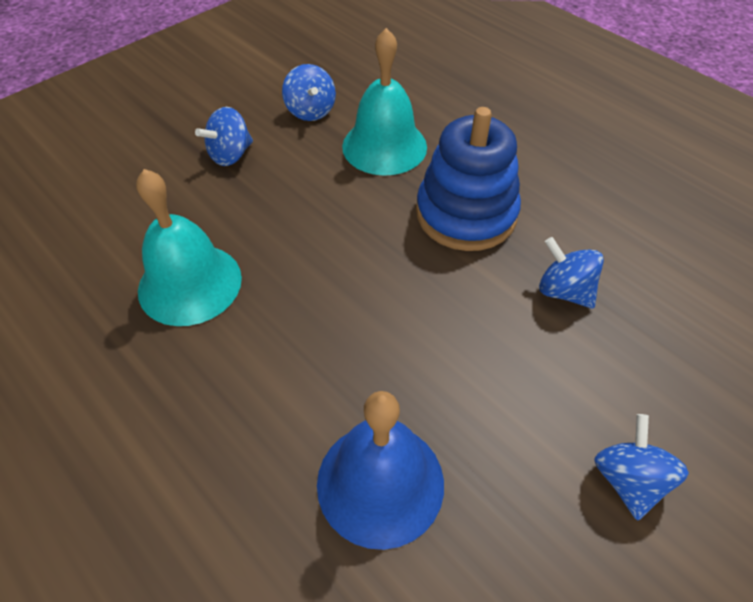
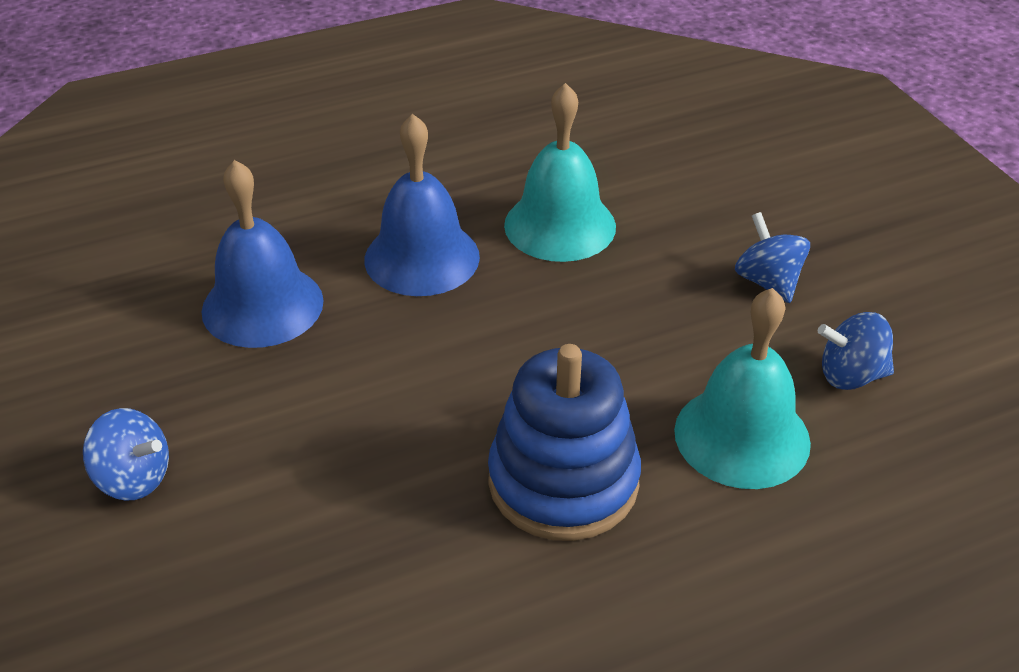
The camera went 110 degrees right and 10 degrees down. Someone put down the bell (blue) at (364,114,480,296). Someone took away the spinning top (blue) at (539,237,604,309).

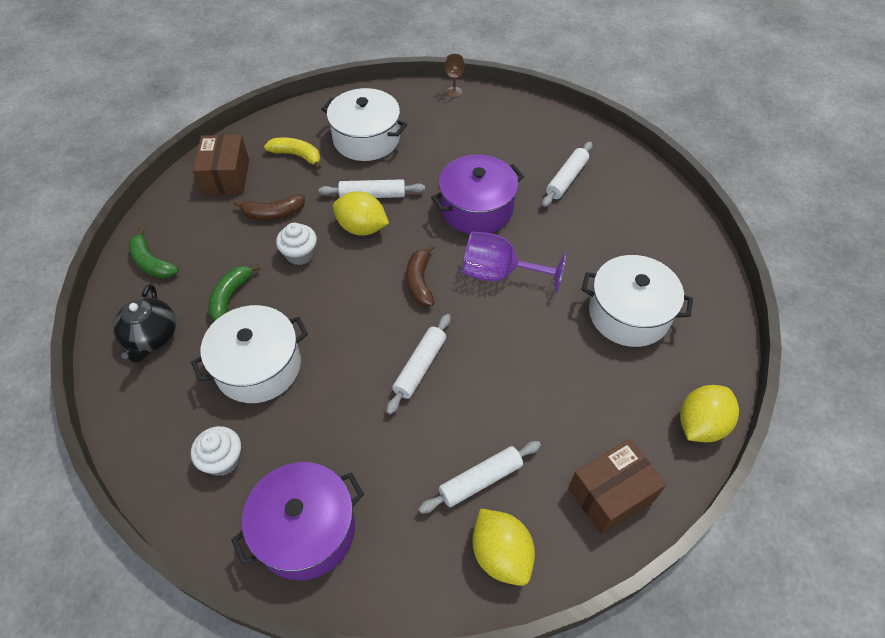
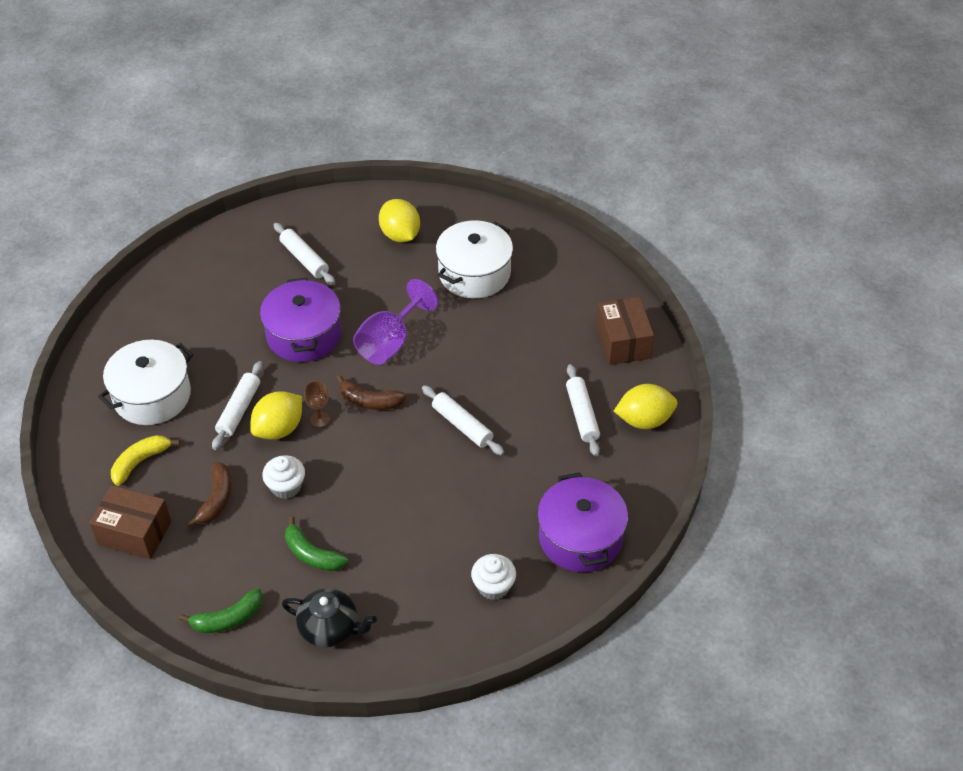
The camera went 70 degrees left and 5 degrees down. Someone carried the goblet (brown) from (445,53,464,98) to (304,381,330,427). Someone carried the lemon (yellow) from (680,385,739,442) to (379,199,420,242). Someone took away the pot (white) at (191,305,308,403).

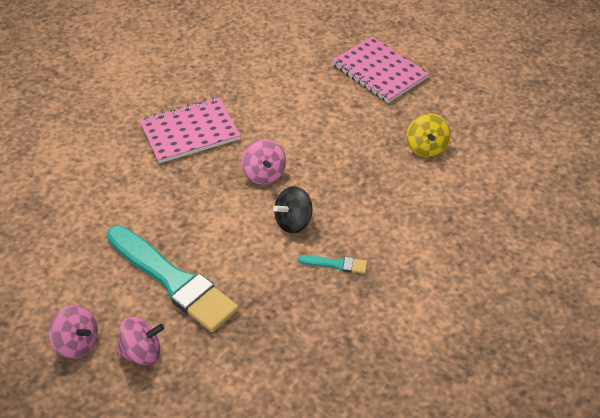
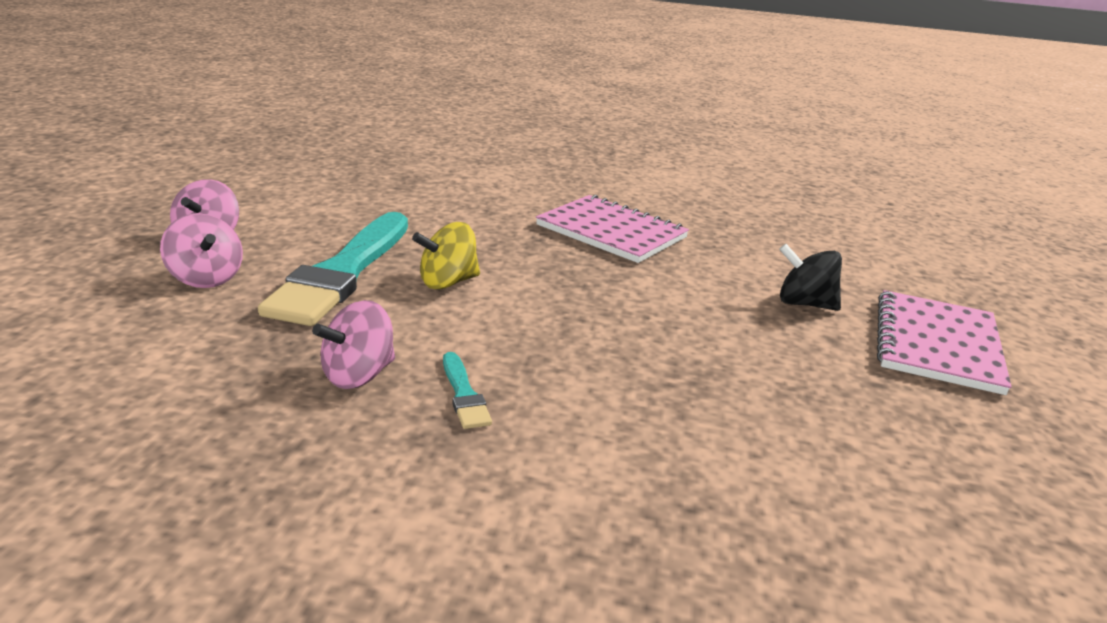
The camera went 60 degrees right and 20 degrees down. Someone carried the spinning top (pink) from (242,139,286,184) to (312,300,395,389). Someone carried the spinning top (yellow) from (407,113,451,157) to (412,222,480,290). Someone carried the spinning top (black) from (273,186,313,233) to (779,244,842,311).

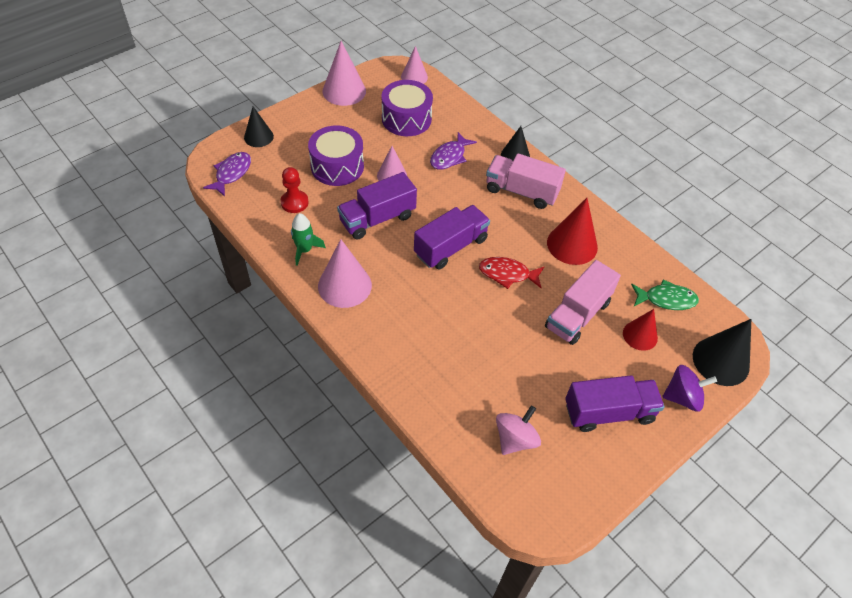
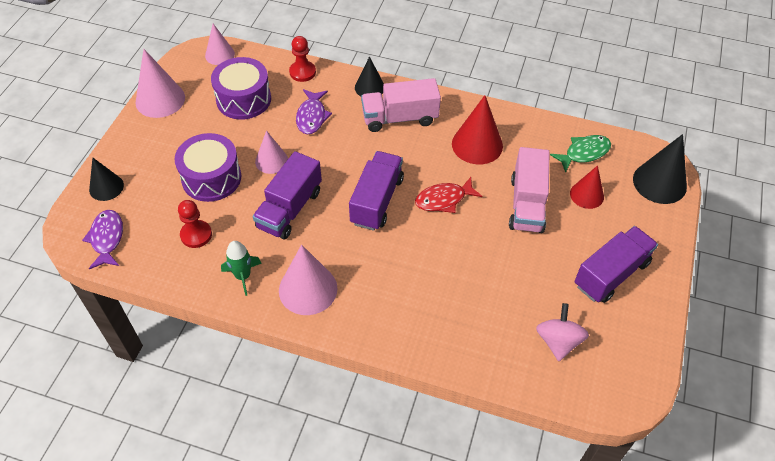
The camera went 30 degrees left and 0 degrees up. Someone put down the pawn (red) at (289,36,316,82). Someone took away the spinning top (purple) at (662,365,717,412).

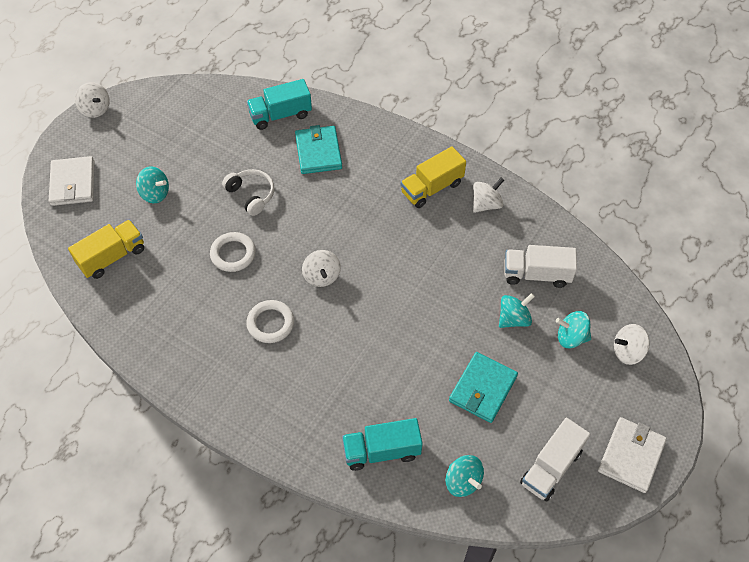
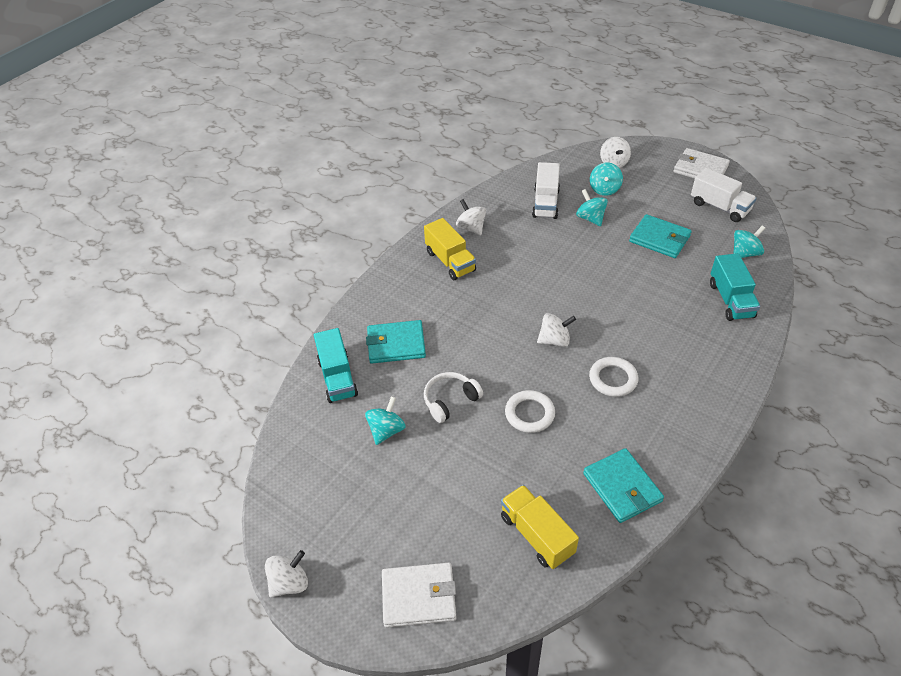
The camera went 85 degrees left and 10 degrees down. Someone carried the spinning top (turquoise) from (136,167,169,203) to (365,396,406,445). Someone put down the wallet (turquoise) at (583,448,664,523).

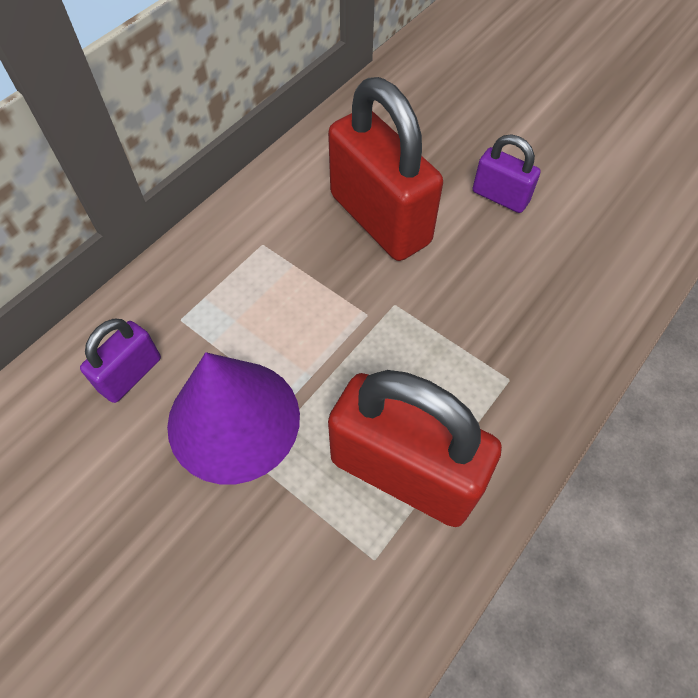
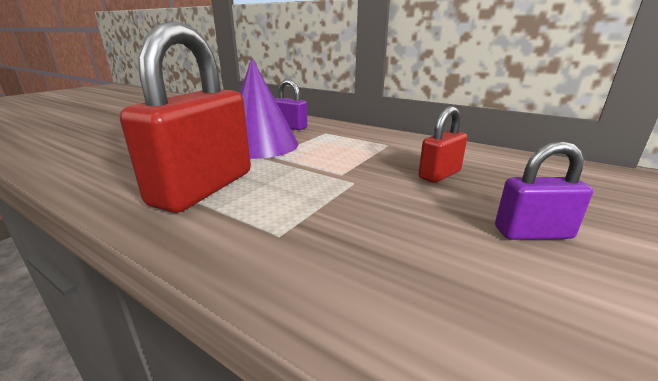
The camera went 85 degrees right and 35 degrees down. Someone scaled the padlock (red) at (328,77,443,261) by 0.50. Someone rotated the padlock (purple) at (473,135,541,213) by 60 degrees clockwise.

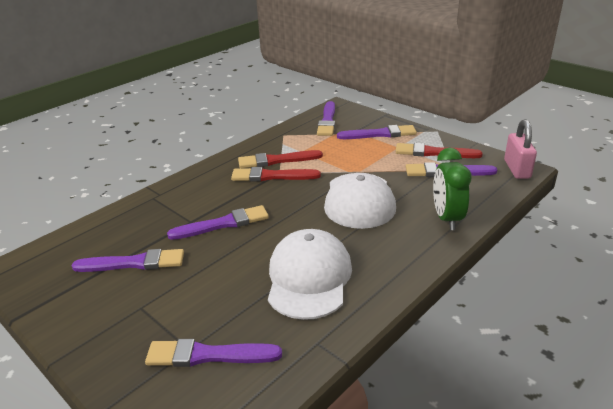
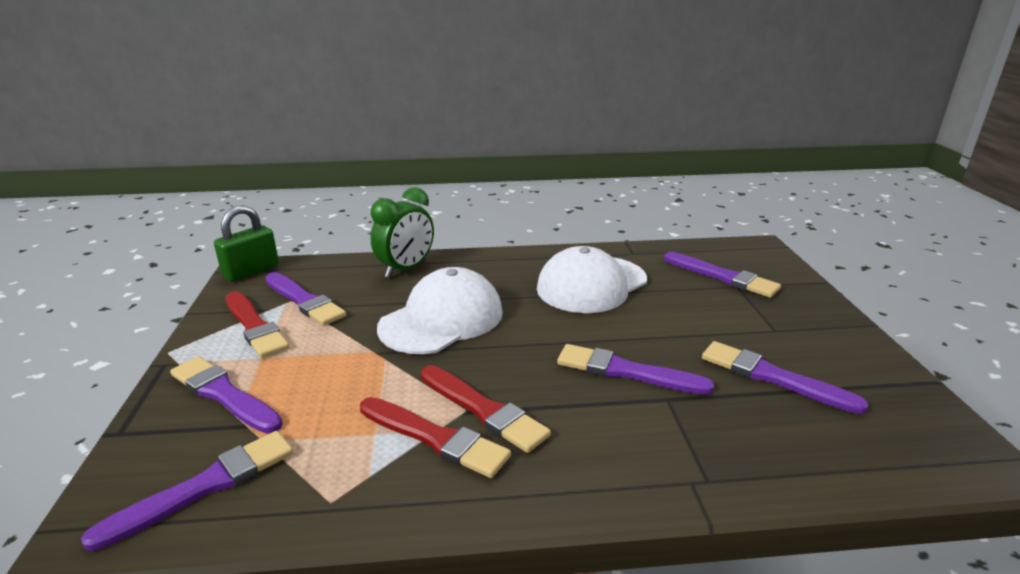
The camera went 140 degrees left and 5 degrees down. Someone repainted the padlock (pink) at (504,119,537,179), which became the padlock (green) at (214,205,279,282).

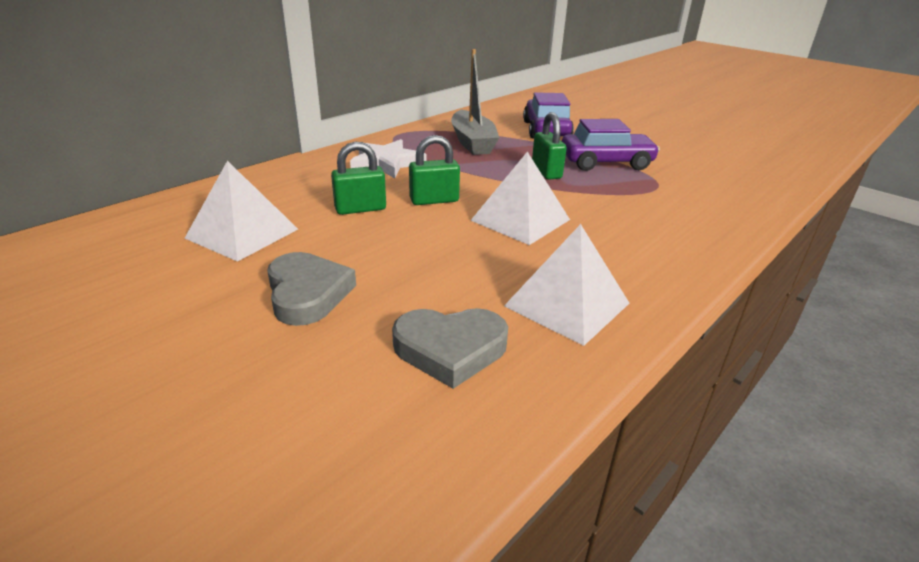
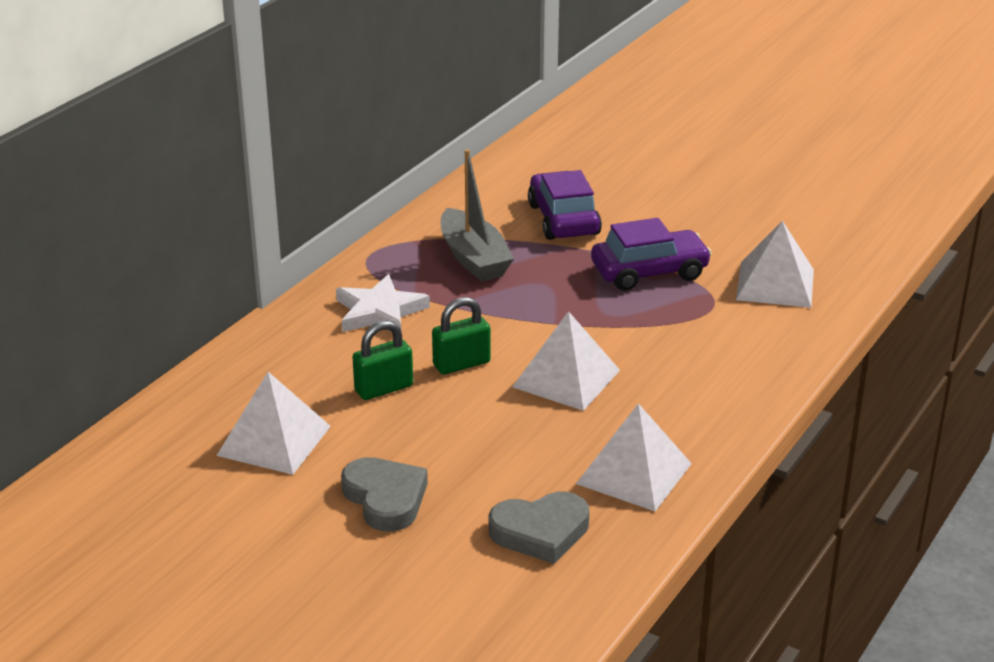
The camera went 10 degrees left and 0 degrees up. Someone put down the pyramid (white) at (736,221,814,308). Someone took away the padlock (green) at (532,112,567,179).

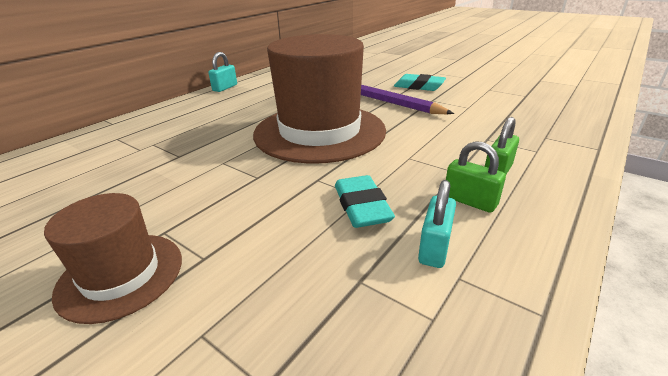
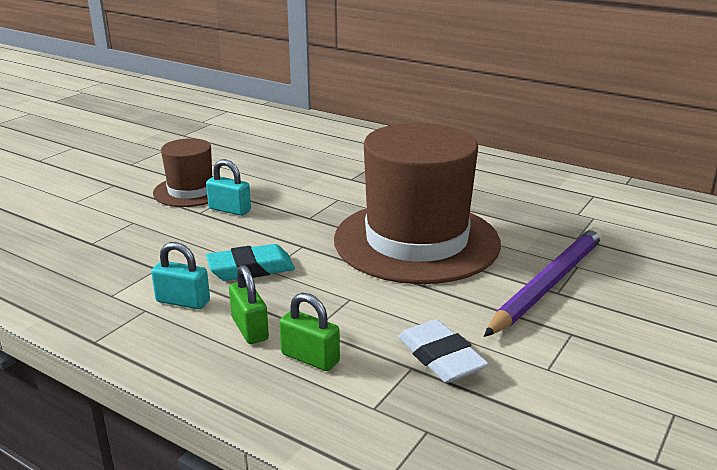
The camera went 85 degrees right and 5 degrees down. Someone carried the padlock (turquoise) from (208,52,237,92) to (206,159,251,216). Someone rotated the padlock (green) at (446,141,506,213) by 60 degrees counterclockwise. Someone put down the eraser (white) at (398,319,489,383). Someone took away the eraser (turquoise) at (394,74,446,91).

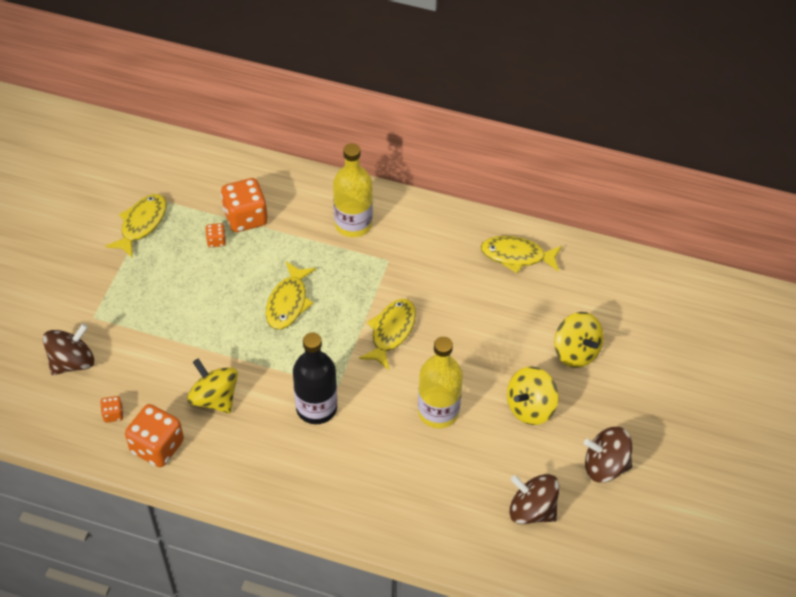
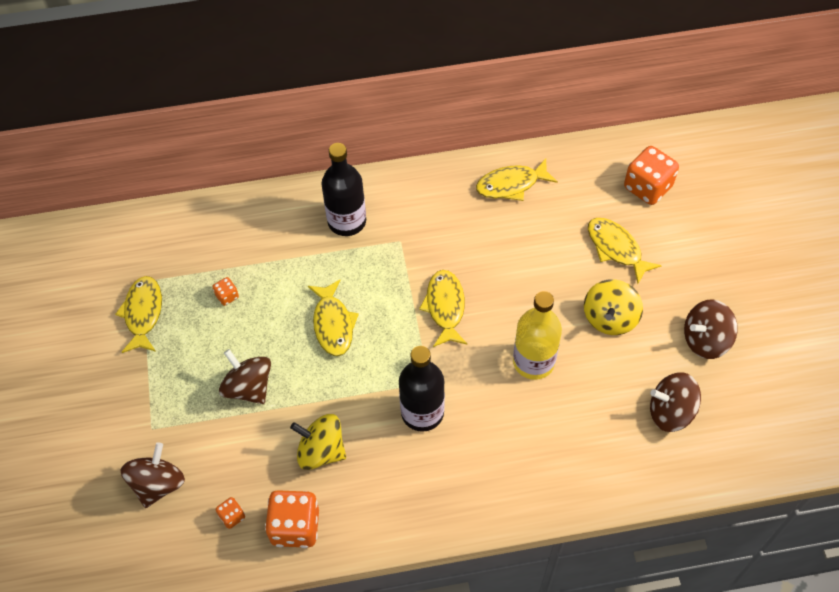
The camera went 25 degrees left and 5 degrees up. Someone put down the spinning top (brown) at (219,349,271,404). Someone repainted the bottle (yellow) at (333,143,373,237), which became the bottle (black) at (321,143,366,236). Someone swapped the spinning top (yellow) at (554,312,604,368) for the fish (yellow) at (588,218,662,284). Someone carried the dice (orange) from (221,178,268,232) to (624,146,679,205).

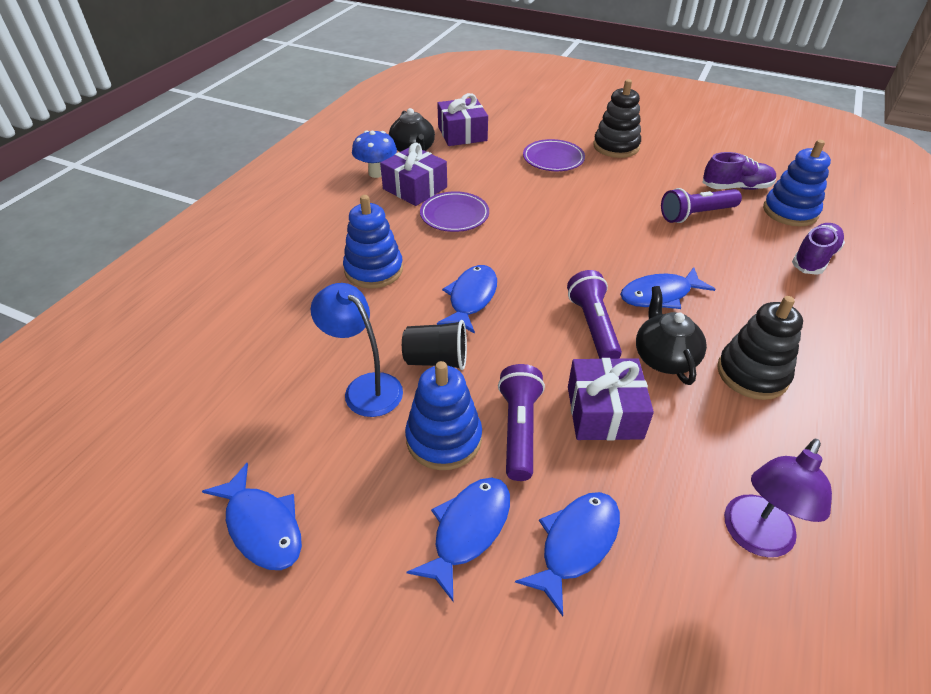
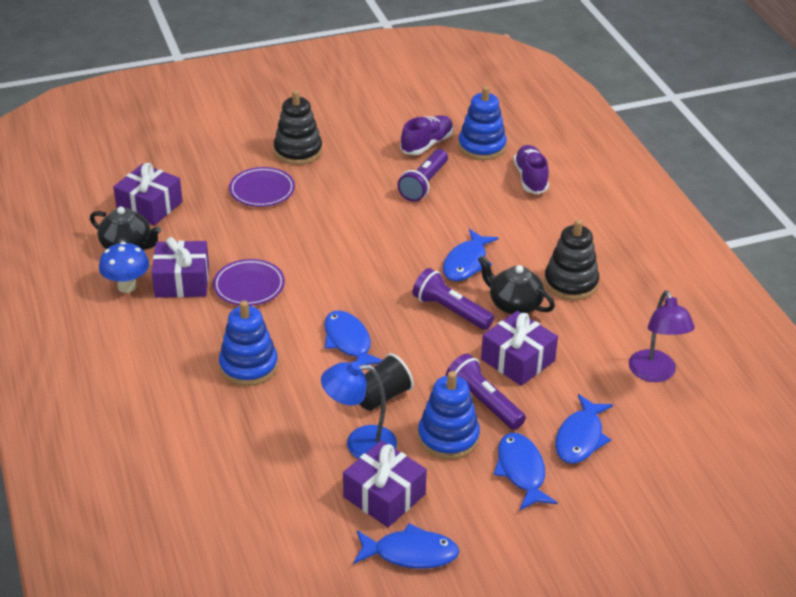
The camera went 45 degrees left and 5 degrees down. Someone put down the gift (purple) at (343,440,427,527). Someone rotated the fish (blue) at (515,492,620,616) by 150 degrees counterclockwise.

